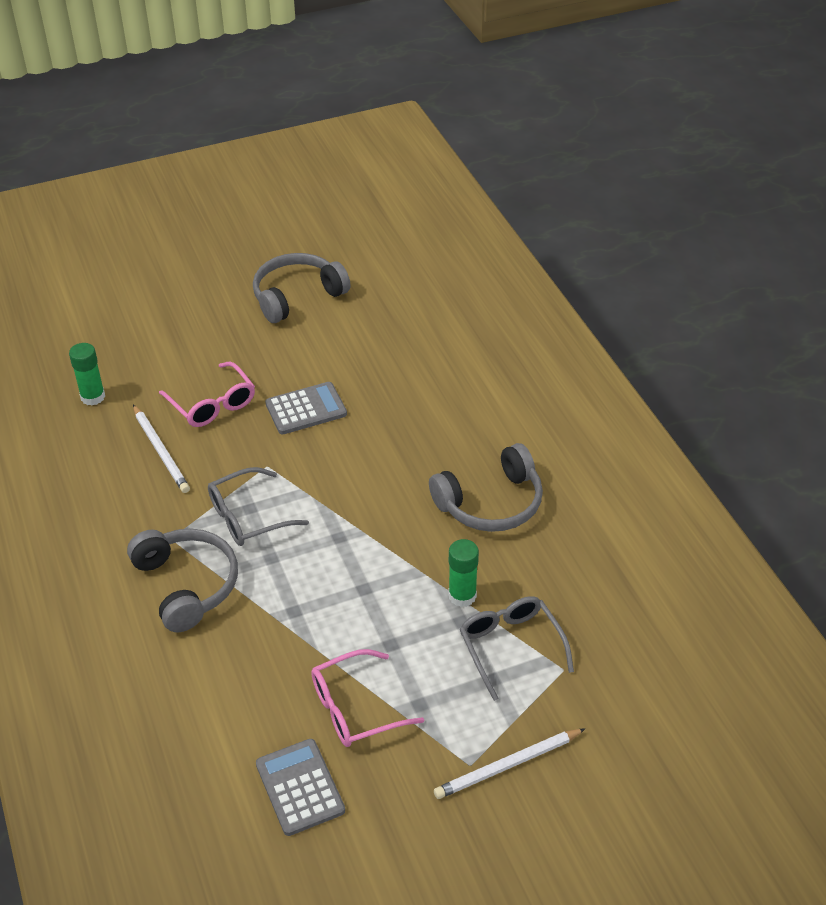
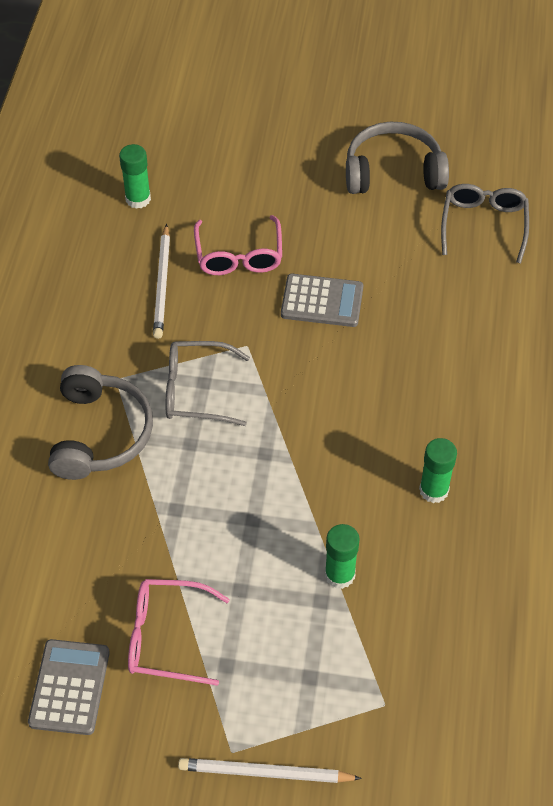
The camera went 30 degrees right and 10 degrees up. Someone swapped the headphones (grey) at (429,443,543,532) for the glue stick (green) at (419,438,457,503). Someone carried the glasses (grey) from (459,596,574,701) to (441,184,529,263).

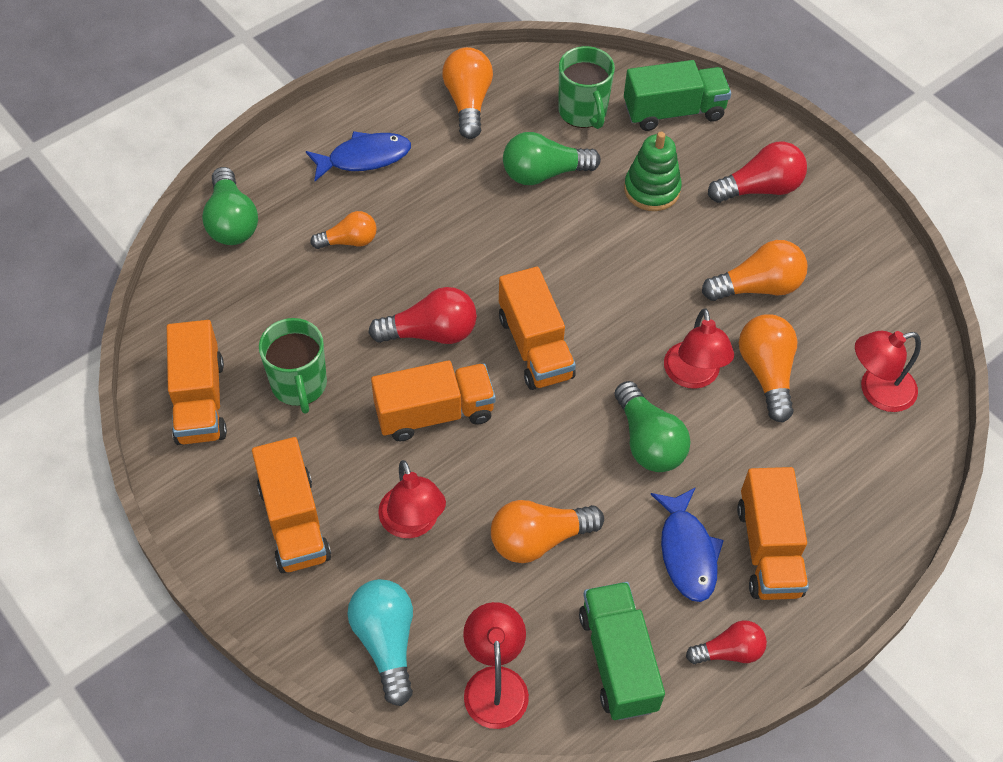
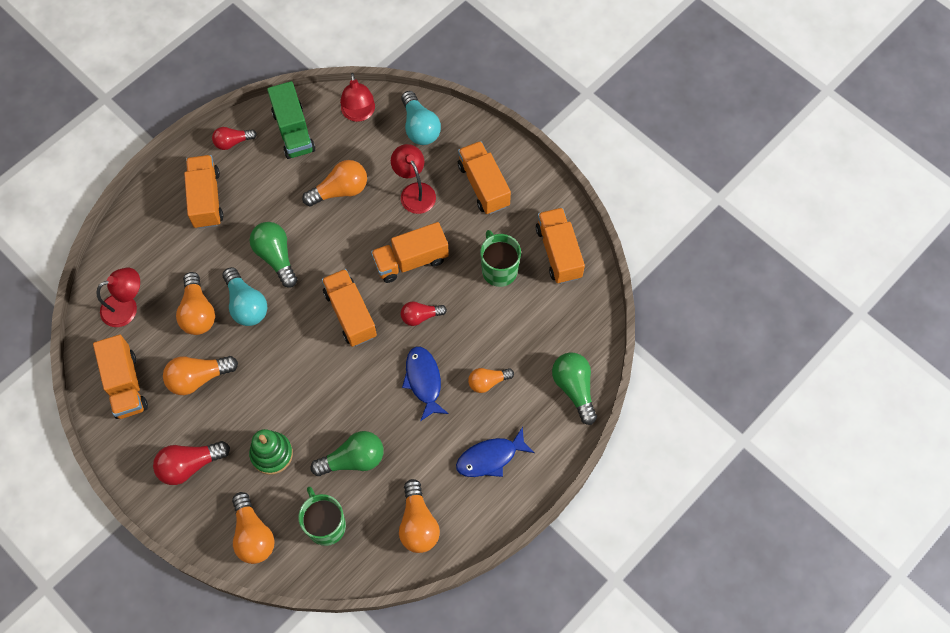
The camera went 175 degrees right and 10 degrees up. Someone put down the truck (orange) at (93,335,148,419). Someone swapped the lamp (red) at (664,308,734,389) for the light bulb (turquoise) at (222,267,267,326). Someone swapped the truck (green) at (624,60,731,131) for the light bulb (orange) at (232,492,275,564). Someone scaled the light bulb (red) at (368,287,477,344) by 0.65. Someone carried the fish (blue) from (651,487,724,602) to (402,347,449,421).

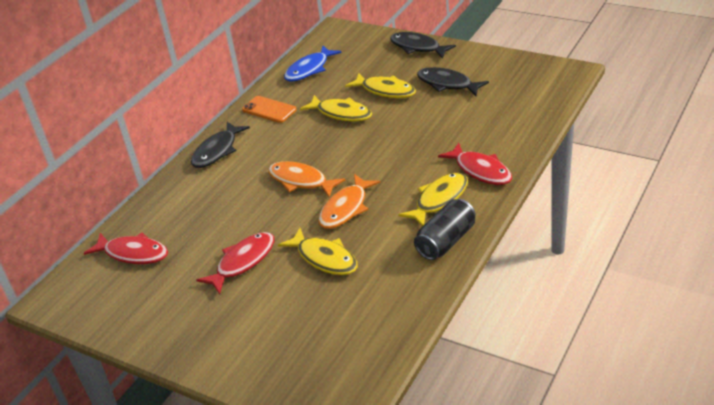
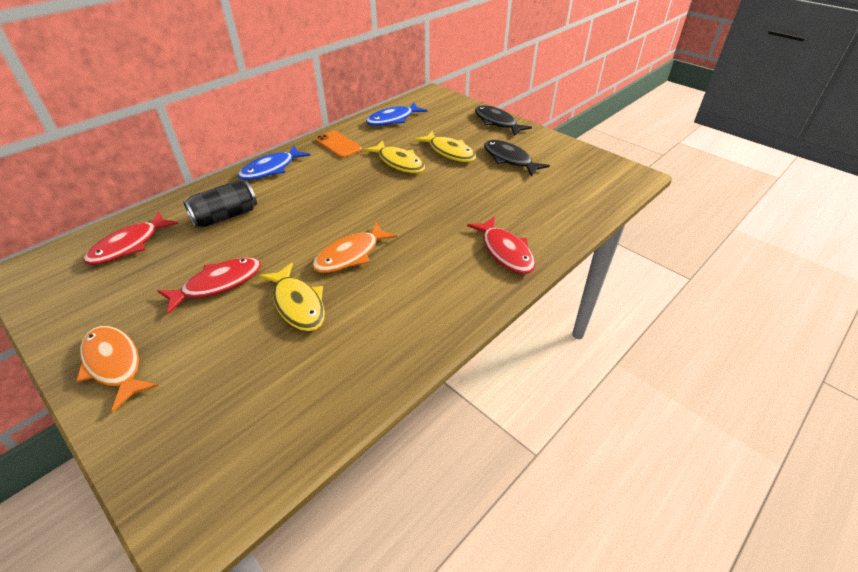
The camera went 10 degrees right and 5 degrees up. Someone carried the fish (orange) from (268,161,346,197) to (76,326,158,412). Someone rotated the fish (red) at (84,232,168,264) by 90 degrees clockwise. Someone carried the can (black) from (414,199,476,260) to (183,180,257,228). Someone repainted the fish (black) at (191,122,250,168), which became the fish (blue) at (238,146,310,180). Someone took away the fish (yellow) at (398,172,468,227).

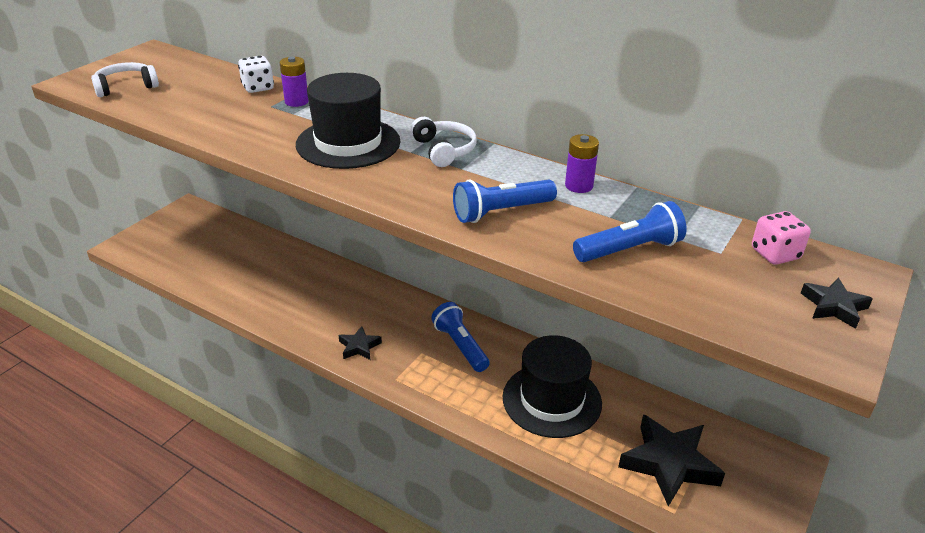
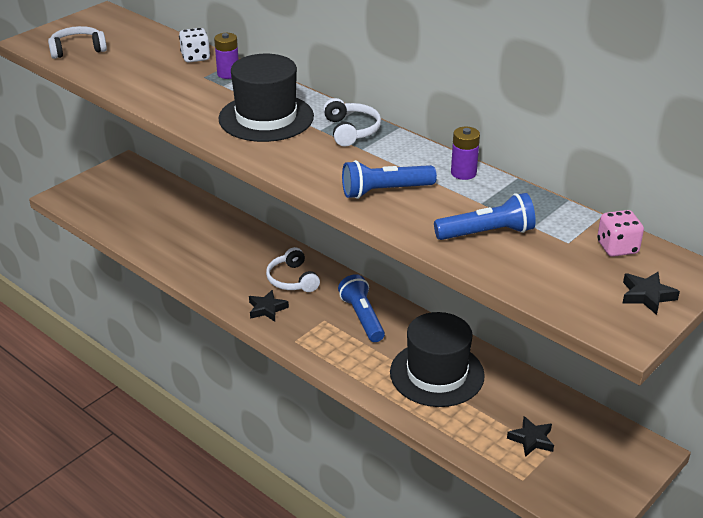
The camera went 10 degrees right and 0 degrees up. Someone put down the headphones (white) at (266,247,320,292). Someone scaled the star (black) at (618,414,725,507) by 0.51.

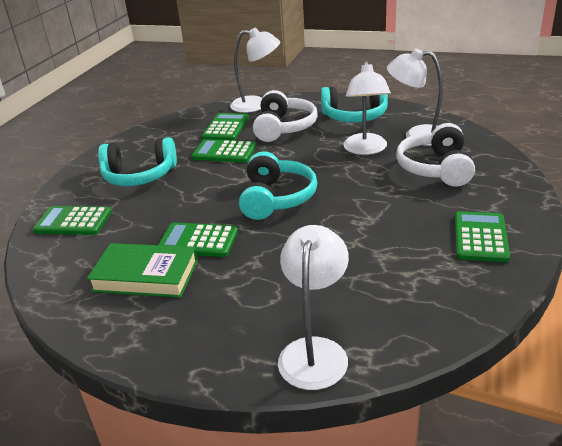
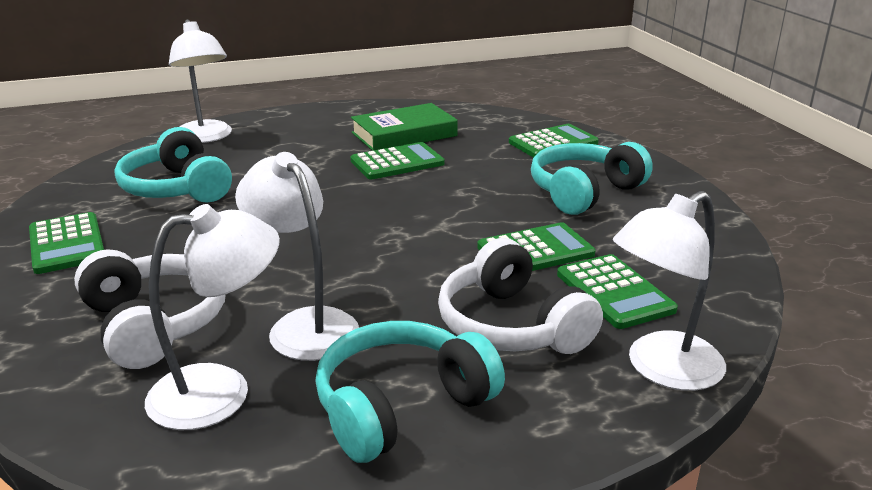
The camera went 140 degrees right and 5 degrees down. Someone carried the headphones (turquoise) from (239,151,317,220) to (115,127,232,202).

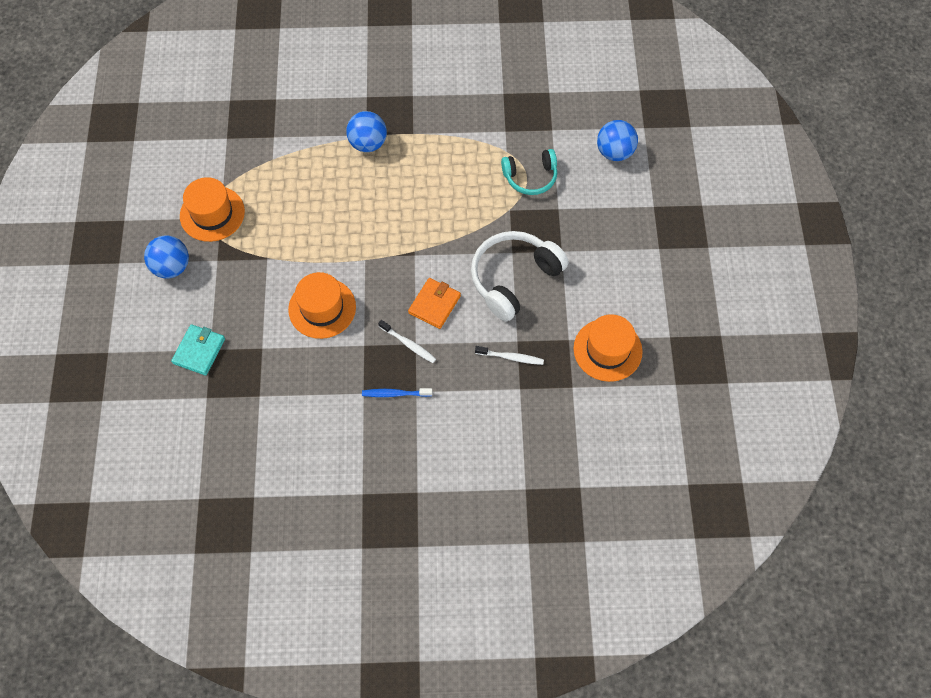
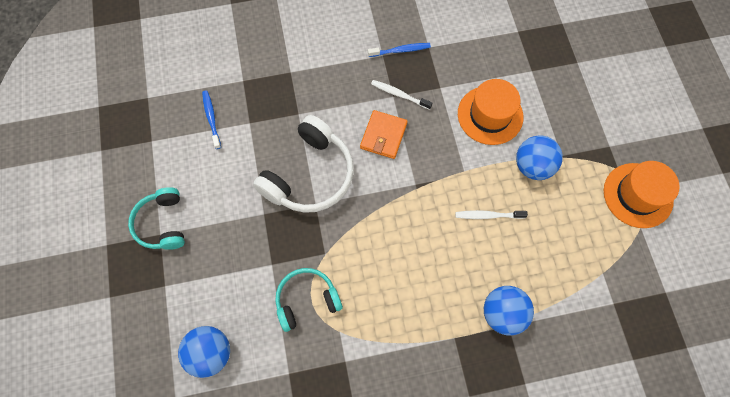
The camera went 170 degrees right and 5 degrees up. Someone put down the headphones (turquoise) at (128,187,185,250). Someone swapped the hat (orange) at (573,314,643,382) for the toothbrush (blue) at (202,91,221,149). Someone carried the toothbrush (white) from (475,346,544,365) to (455,210,528,219). Someone carried the ball (blue) from (144,235,189,278) to (516,135,563,180). Someone took away the wallet (turquoise) at (171,324,225,376).

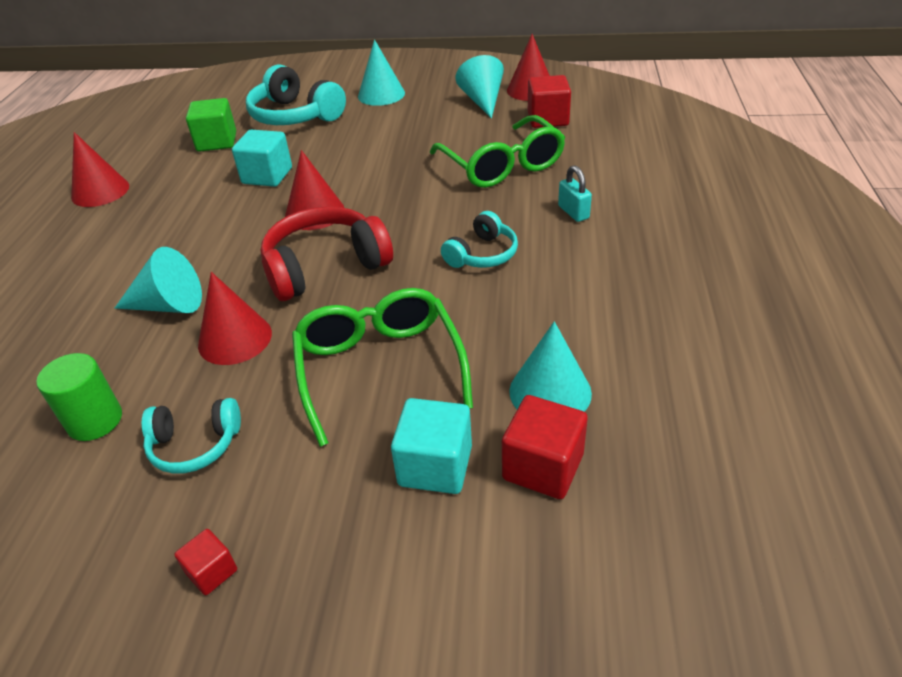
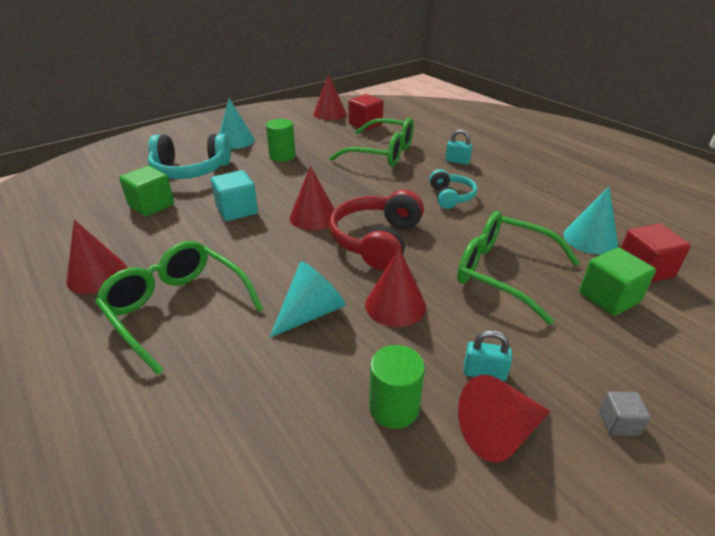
The camera went 45 degrees left and 5 degrees down. Someone put down the glasses (green) at (95,241,263,375). Someone put down the cylinder (green) at (266,119,296,162). Someone put down the cone (red) at (458,375,551,462). Someone swapped the headphones (turquoise) at (142,398,241,474) for the padlock (turquoise) at (464,330,512,381). Someone repainted the cube (turquoise) at (391,398,472,494), which became the cube (green) at (579,247,656,316). Someone repainted the cube (red) at (174,529,237,595), which became the cube (grey) at (599,392,651,436). Someone took away the cone (turquoise) at (456,55,504,119).

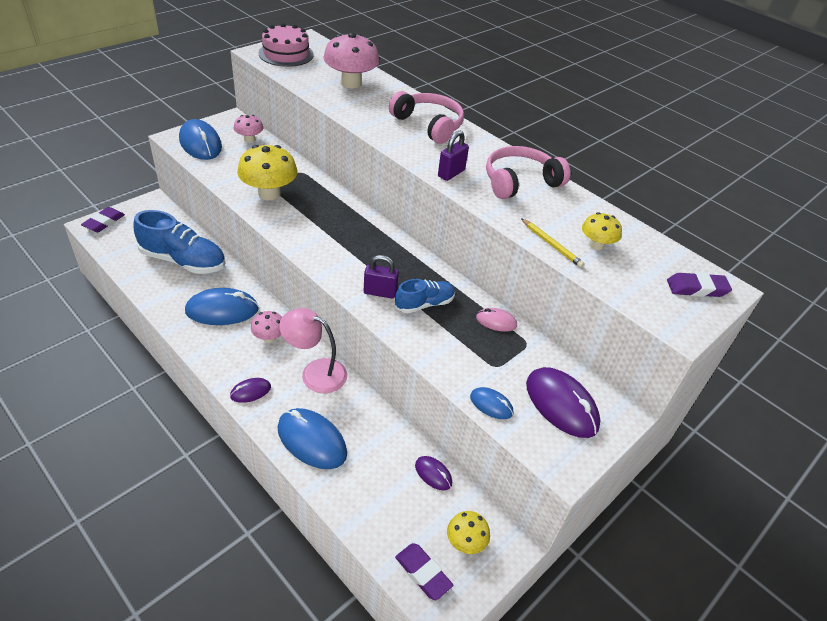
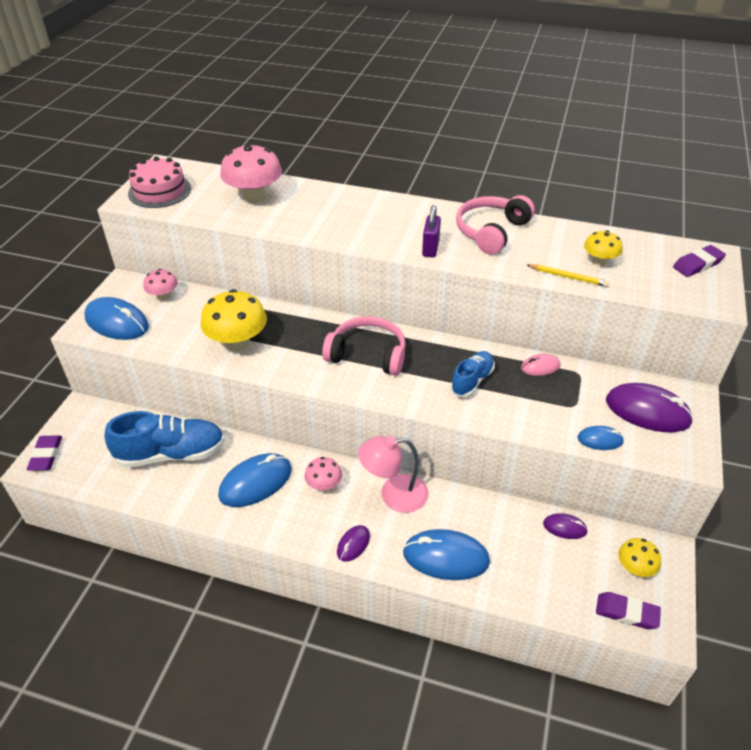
The camera went 25 degrees left and 0 degrees up. Someone carried the headphones (pink) from (389,91,464,144) to (322,316,406,376). Someone took away the padlock (purple) at (364,255,399,298).

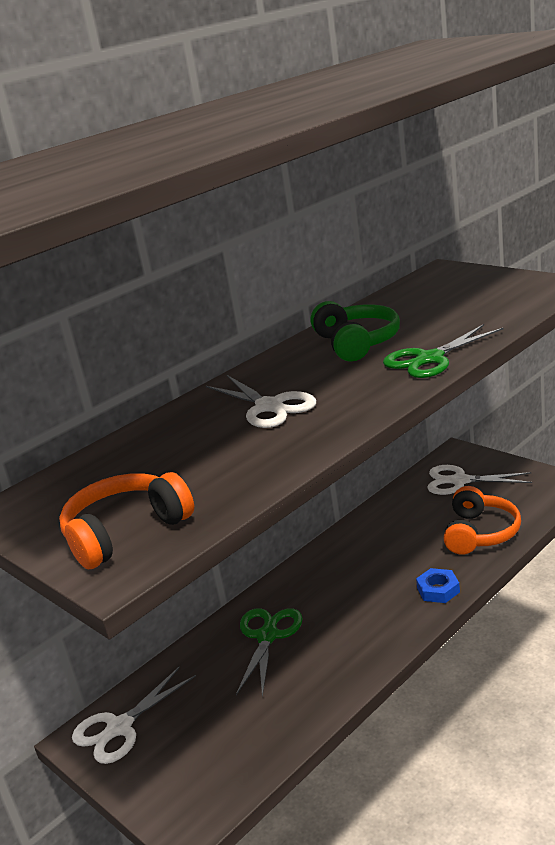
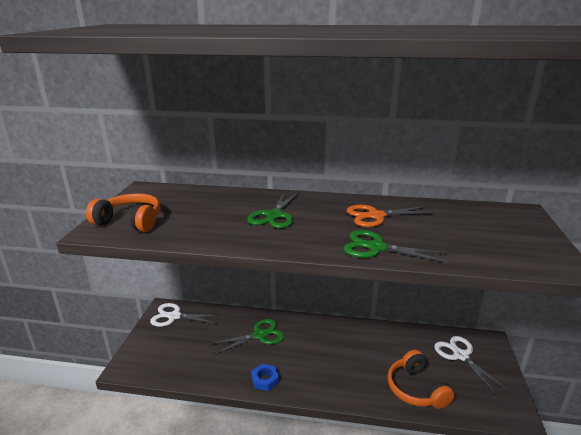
The camera went 50 degrees right and 0 degrees up. Someone repainted the scissors (white) at (206,375,316,428), which became the scissors (green) at (247,192,299,228). Someone carried the nut (blue) from (416,568,460,603) to (251,364,279,391). Someone swapped the headphones (green) at (311,301,400,362) for the scissors (orange) at (347,205,435,227). Someone rotated the headphones (orange) at (444,486,521,555) by 90 degrees clockwise.

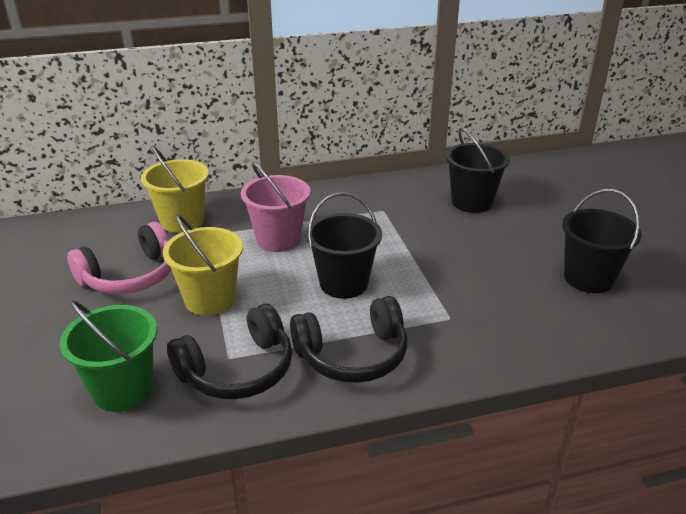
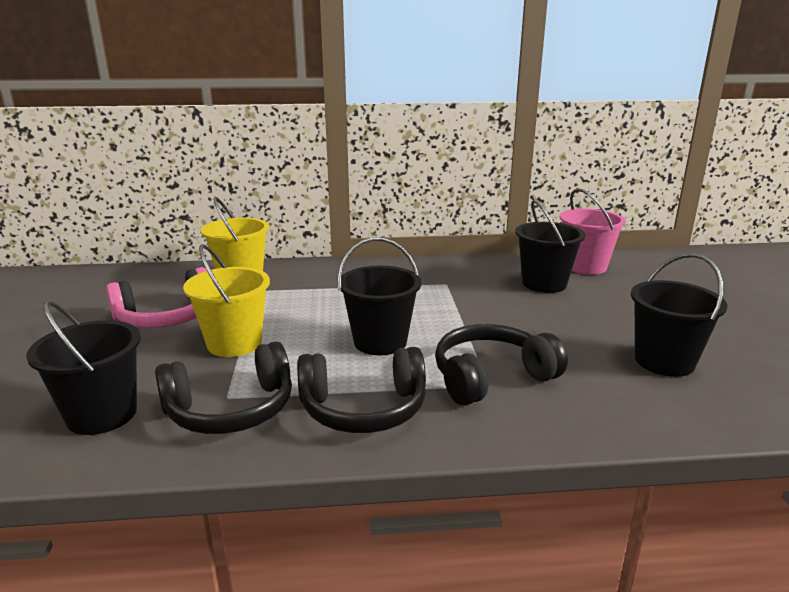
The camera went 10 degrees right and 10 degrees down. Someone repainted the bucket (green) at (60,300,157,412), which became the bucket (black) at (26,301,141,435). Someone put down the headphones (black) at (435,324,568,406). Someone carried the bucket (pink) from (241,162,310,252) to (560,188,626,275).

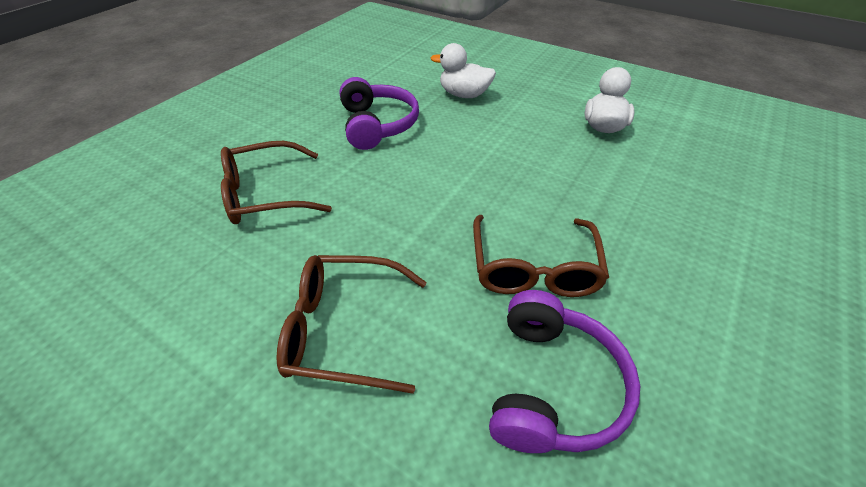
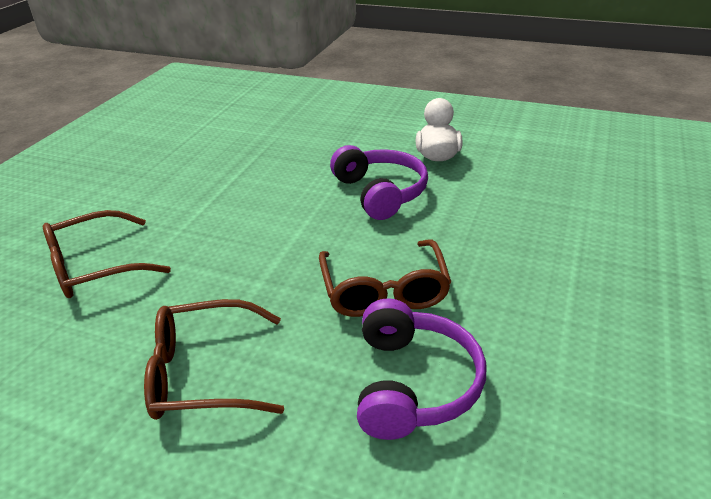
The camera went 10 degrees left and 10 degrees down. Someone carried the headphones (purple) from (340,77,419,150) to (330,145,428,220). Someone took away the duck (white) at (431,43,496,98).

